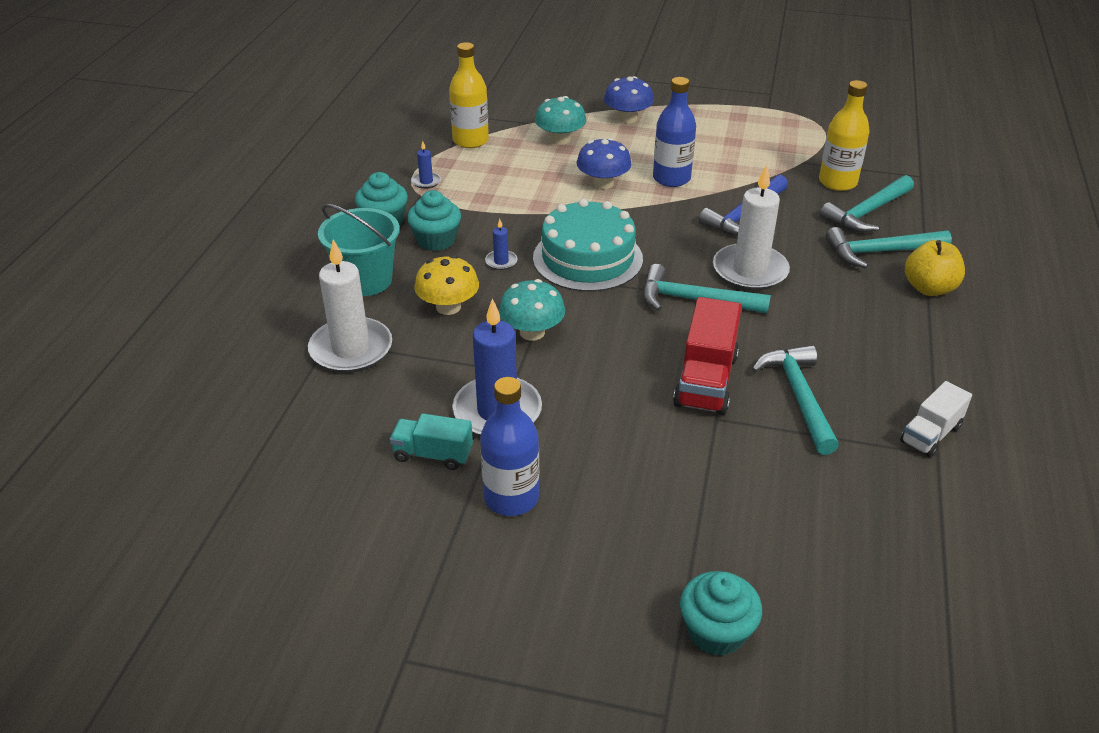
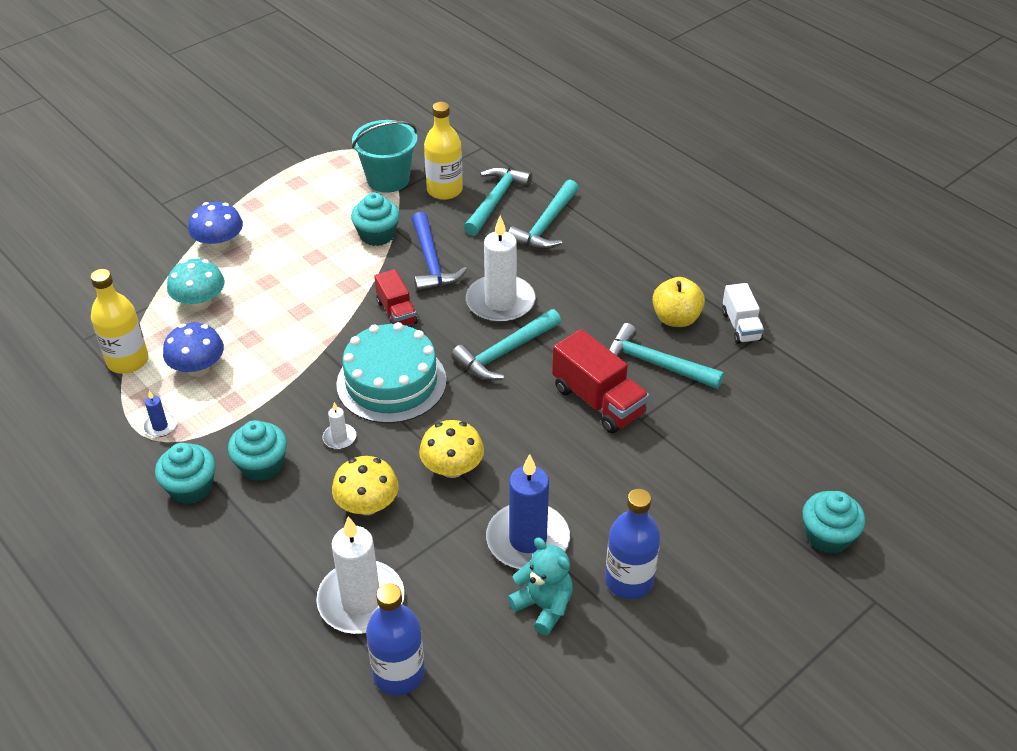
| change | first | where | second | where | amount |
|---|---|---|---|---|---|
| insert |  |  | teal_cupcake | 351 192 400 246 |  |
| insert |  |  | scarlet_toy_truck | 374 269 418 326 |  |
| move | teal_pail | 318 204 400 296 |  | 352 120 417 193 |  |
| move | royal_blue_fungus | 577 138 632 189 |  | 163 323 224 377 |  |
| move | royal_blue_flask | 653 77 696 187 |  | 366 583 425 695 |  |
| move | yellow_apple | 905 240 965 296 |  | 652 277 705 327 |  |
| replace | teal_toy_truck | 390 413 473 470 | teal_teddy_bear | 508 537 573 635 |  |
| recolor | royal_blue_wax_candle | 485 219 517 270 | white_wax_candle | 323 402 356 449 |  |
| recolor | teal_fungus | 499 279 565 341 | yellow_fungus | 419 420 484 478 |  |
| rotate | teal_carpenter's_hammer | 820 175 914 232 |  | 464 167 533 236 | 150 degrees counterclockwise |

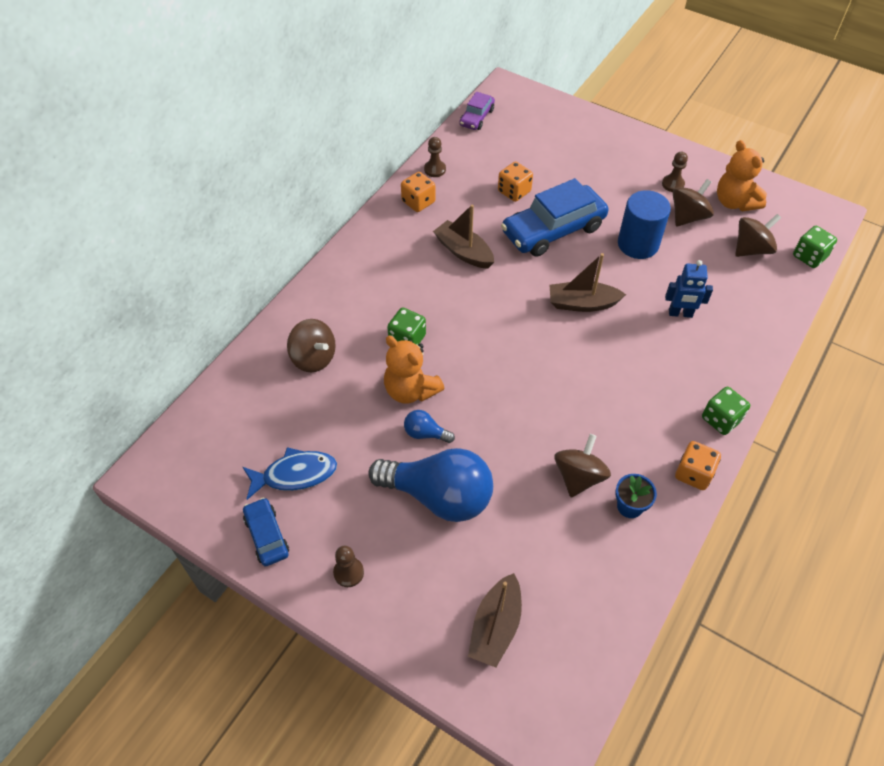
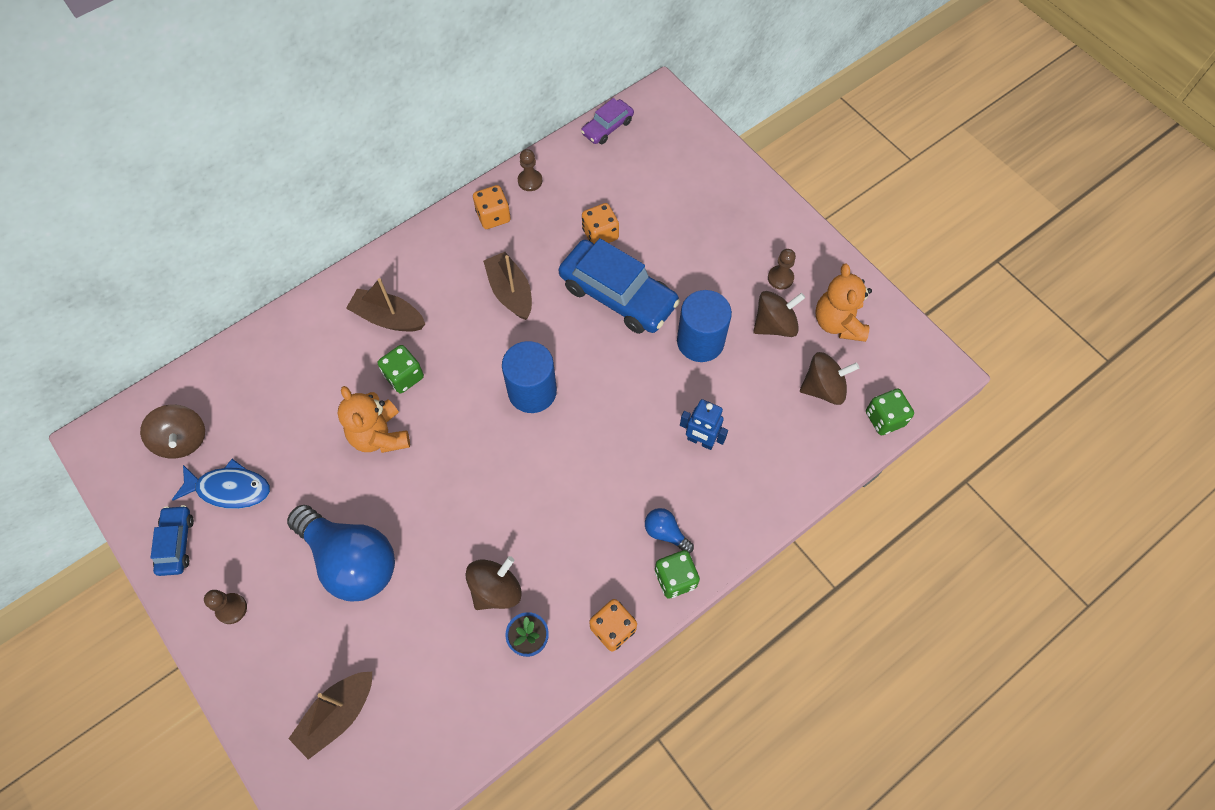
| change | first | where | second | where | amount |
|---|---|---|---|---|---|
| insert |  |  | royal_blue_cylinder | 502 341 557 413 |  |
| move | dark_brown_spinning_top | 287 319 336 372 |  | 140 404 205 459 |  |
| move | royal_blue_light_bulb | 404 410 455 443 |  | 645 508 694 553 |  |
| move | dark_brown_boat | 549 253 626 312 |  | 346 278 425 332 |  |
| rotate | royal_blue_car | 501 178 609 257 |  | 559 238 680 334 | 135 degrees counterclockwise |

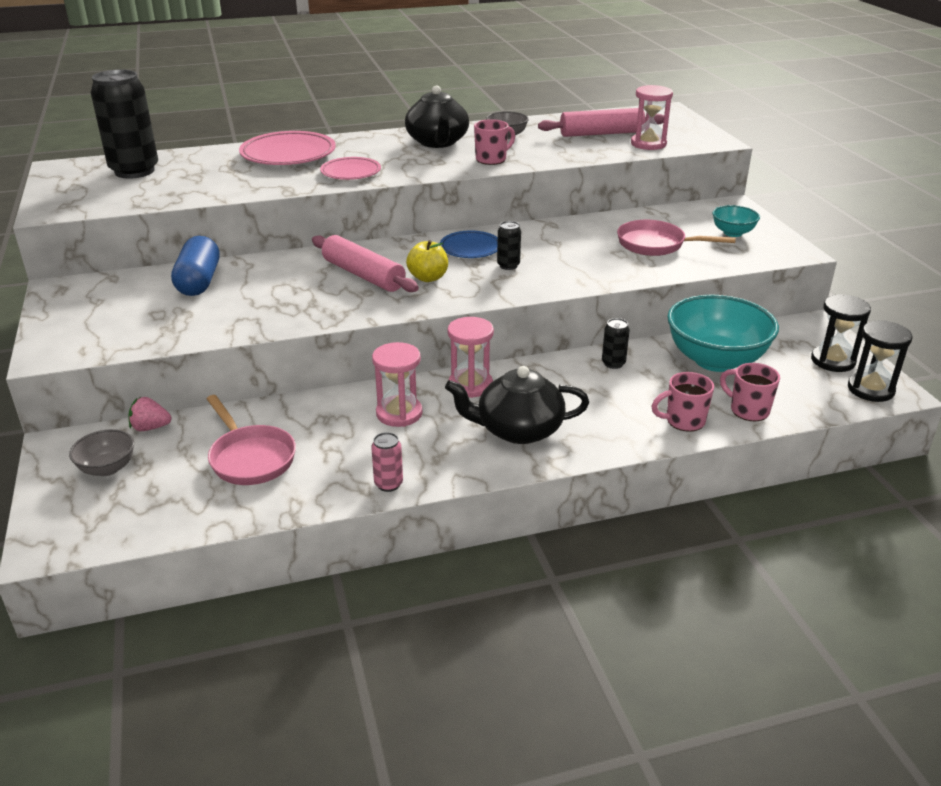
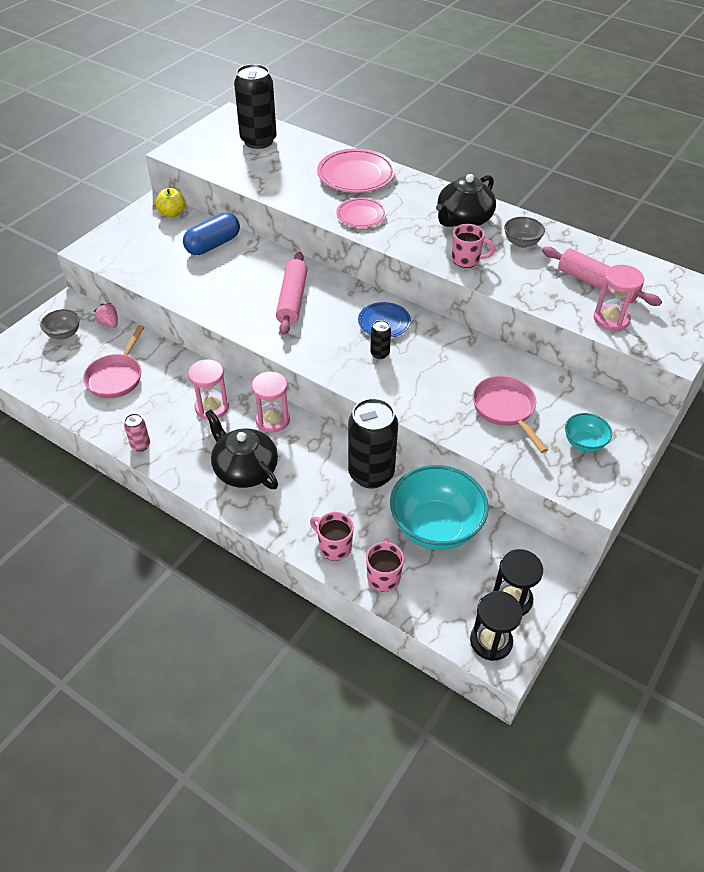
| change | first | where | second | where | amount |
|---|---|---|---|---|---|
| move | yellow_apple | 406 240 448 282 |  | 156 188 186 218 |  |
| resize | black_soda_can | 602 318 630 369 |  | 348 398 398 488 | x2.27 |

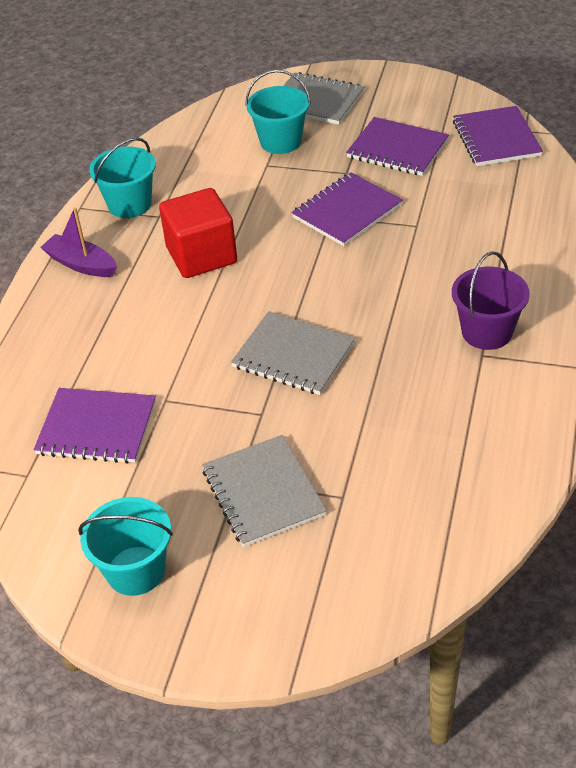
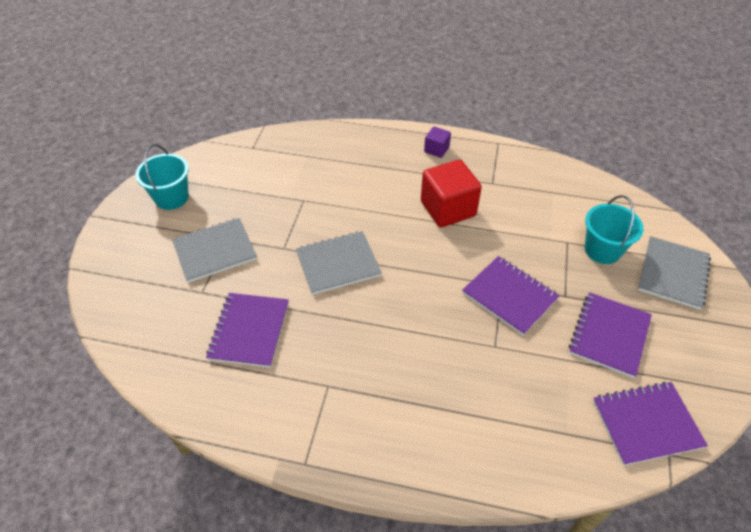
| change | first | where | second | where | amount |
|---|---|---|---|---|---|
| delete | teal_pail | 89 138 156 218 |  |  |  |
| delete | violet_pail | 452 251 530 350 |  |  |  |
| move | violet_notepad | 34 388 156 464 |  | 206 293 289 368 |  |
| replace | violet_boat | 41 207 117 277 | violet_block | 424 127 451 158 |  |
| rotate | grey_notepad | 231 311 355 395 |  | 296 231 382 295 | 45 degrees clockwise |

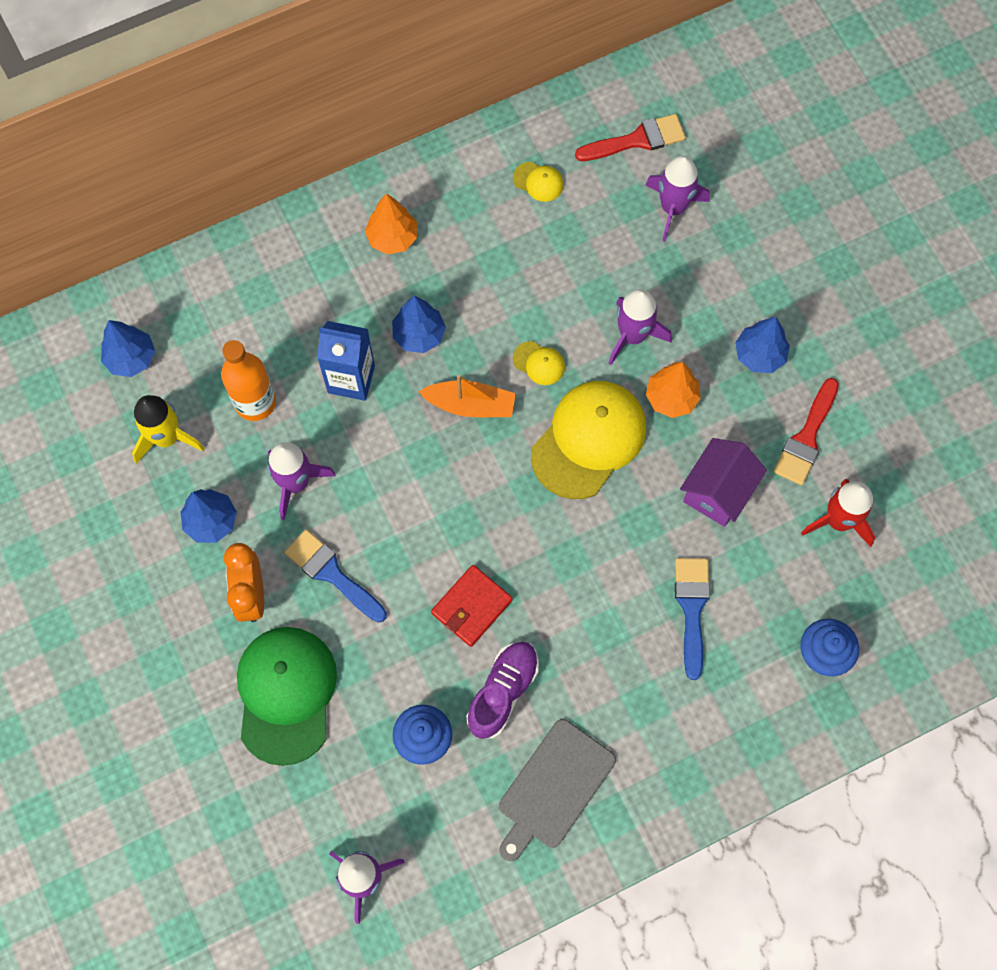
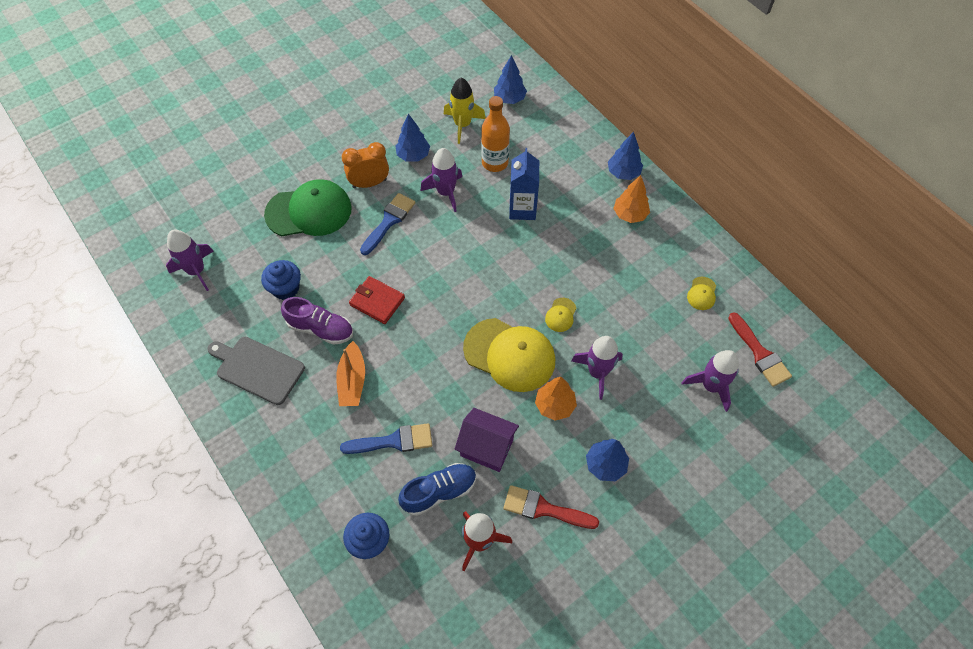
| change | first | where | second | where | amount |
|---|---|---|---|---|---|
| insert |  |  | royal_blue_shoe | 398 463 476 516 |  |
| move | royal_blue_toy_tree | 392 295 446 353 |  | 608 132 643 180 |  |
| move | bright_orange_boat | 419 375 516 417 |  | 336 341 365 406 |  |

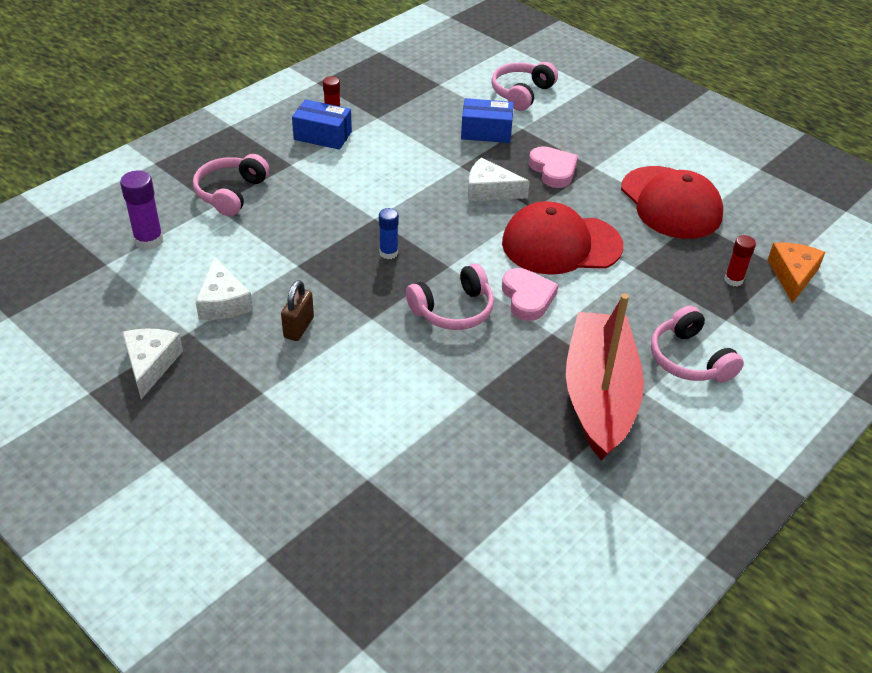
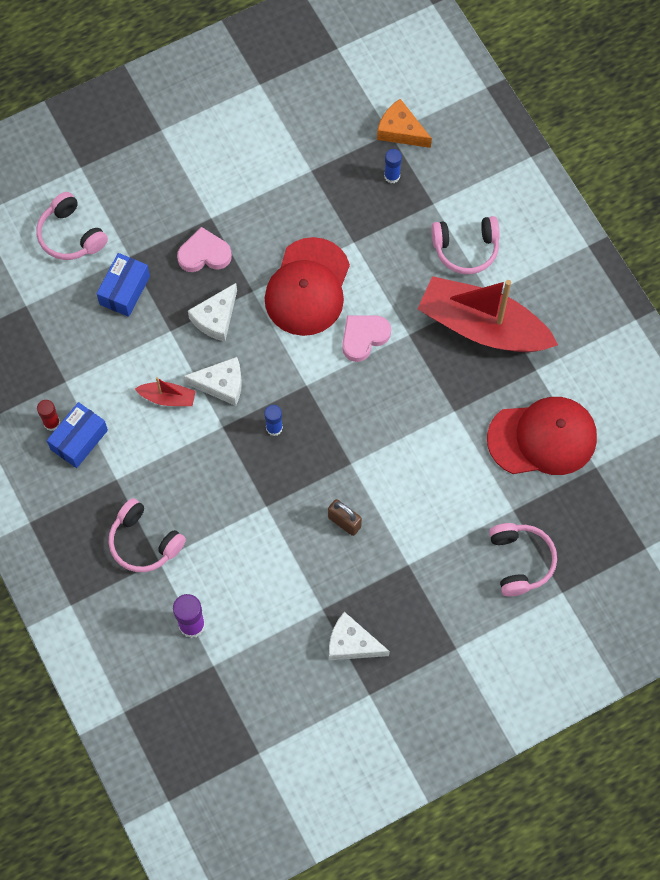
| change | first | where | second | where | amount |
|---|---|---|---|---|---|
| insert |  |  | scarlet_boat | 135 377 196 406 |  |
| move | white_cheese_wedge | 196 257 253 320 |  | 183 357 242 406 |  |
| move | rose-pink_headphones | 406 263 494 330 |  | 489 523 557 597 |  |
| move | scarlet_baseball_cap | 621 166 723 239 |  | 487 397 597 475 |  |
| recolor | scarlet_stick_of_glue | 724 235 756 286 | royal_blue_stick_of_glue | 384 149 402 183 |  |
| rotate | rose-pink_heart | 502 268 558 321 |  | 342 315 391 362 | 45 degrees counterclockwise |

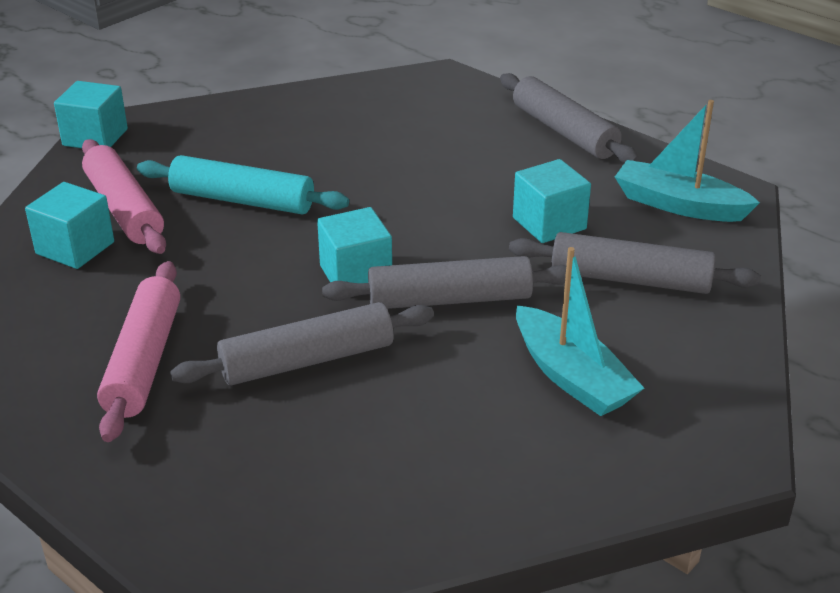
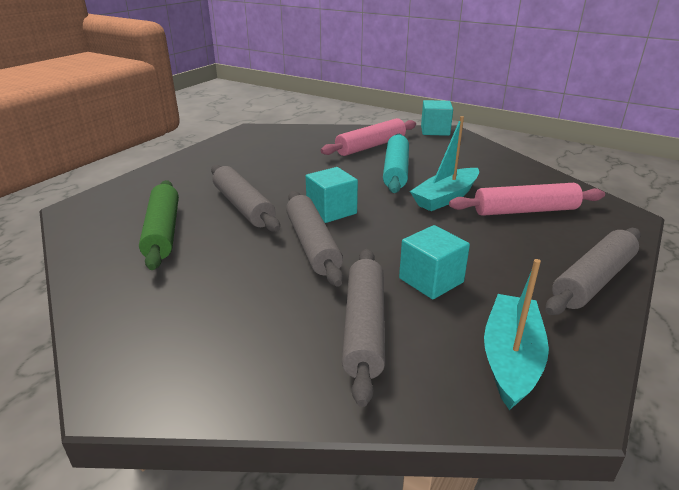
| change | first | where | second | where | amount |
|---|---|---|---|---|---|
| delete | teal_block | 25 182 114 269 |  |  |  |
| insert |  |  | leaf-green_rolling_pin | 139 180 179 270 |  |
| move | rose-pink_rolling_pin | 97 261 180 442 |  | 449 183 605 216 |  |
| move | teal_boat | 516 247 644 416 |  | 410 116 479 211 |  |

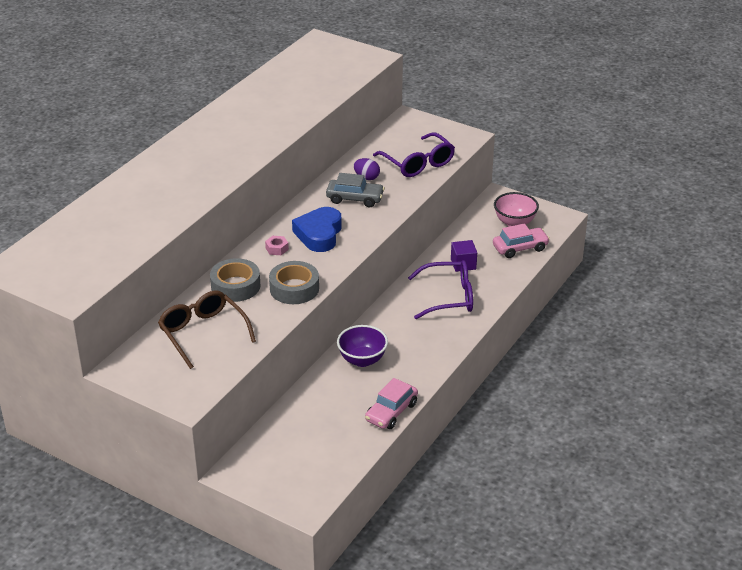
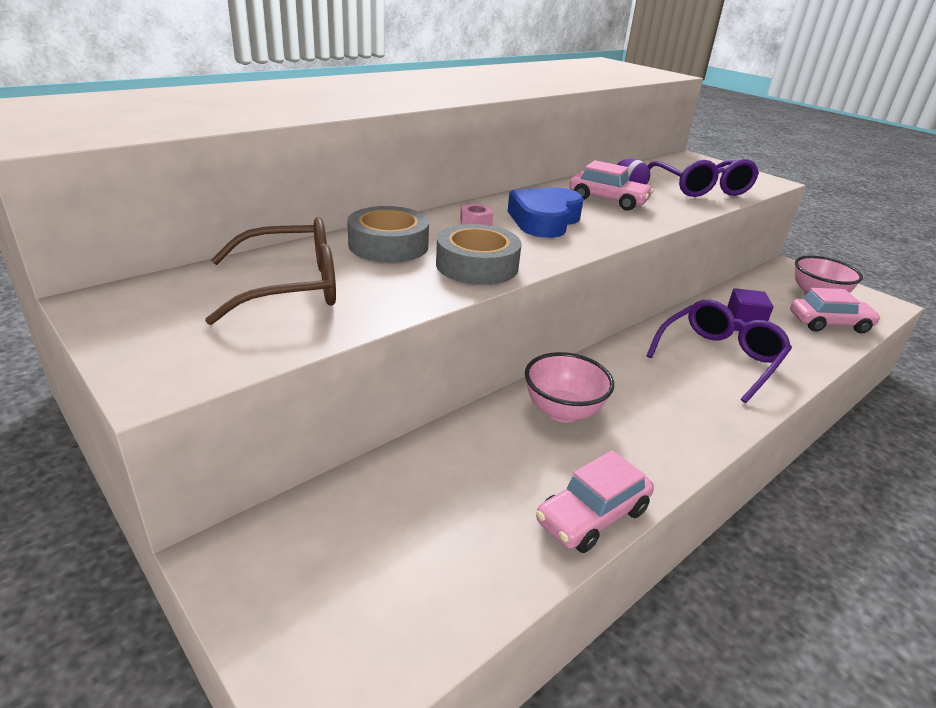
| change | first | where | second | where | amount |
|---|---|---|---|---|---|
| recolor | grey_car | 326 173 385 207 | rose-pink_car | 569 160 654 211 |  |
| recolor | violet_serving_bowl | 337 325 388 367 | rose-pink_serving_bowl | 525 352 614 423 |  |
| rotate | dark_brown_eyeglasses | 158 291 256 369 |  | 205 217 336 325 | 90 degrees clockwise |
| rotate | violet_eyeglasses | 408 260 473 319 |  | 646 300 792 403 | 60 degrees counterclockwise |

